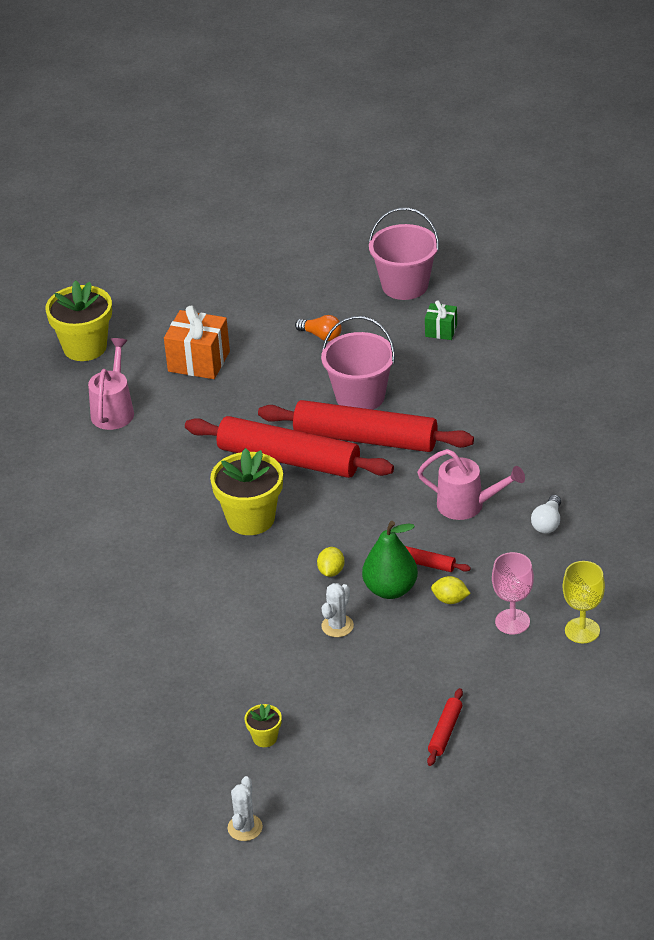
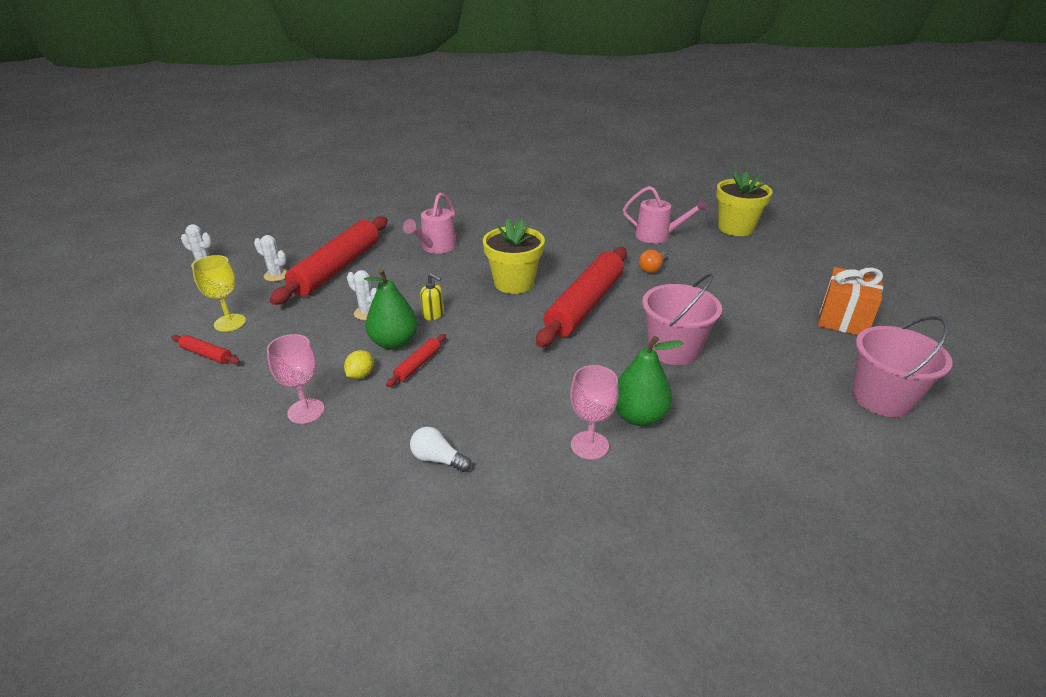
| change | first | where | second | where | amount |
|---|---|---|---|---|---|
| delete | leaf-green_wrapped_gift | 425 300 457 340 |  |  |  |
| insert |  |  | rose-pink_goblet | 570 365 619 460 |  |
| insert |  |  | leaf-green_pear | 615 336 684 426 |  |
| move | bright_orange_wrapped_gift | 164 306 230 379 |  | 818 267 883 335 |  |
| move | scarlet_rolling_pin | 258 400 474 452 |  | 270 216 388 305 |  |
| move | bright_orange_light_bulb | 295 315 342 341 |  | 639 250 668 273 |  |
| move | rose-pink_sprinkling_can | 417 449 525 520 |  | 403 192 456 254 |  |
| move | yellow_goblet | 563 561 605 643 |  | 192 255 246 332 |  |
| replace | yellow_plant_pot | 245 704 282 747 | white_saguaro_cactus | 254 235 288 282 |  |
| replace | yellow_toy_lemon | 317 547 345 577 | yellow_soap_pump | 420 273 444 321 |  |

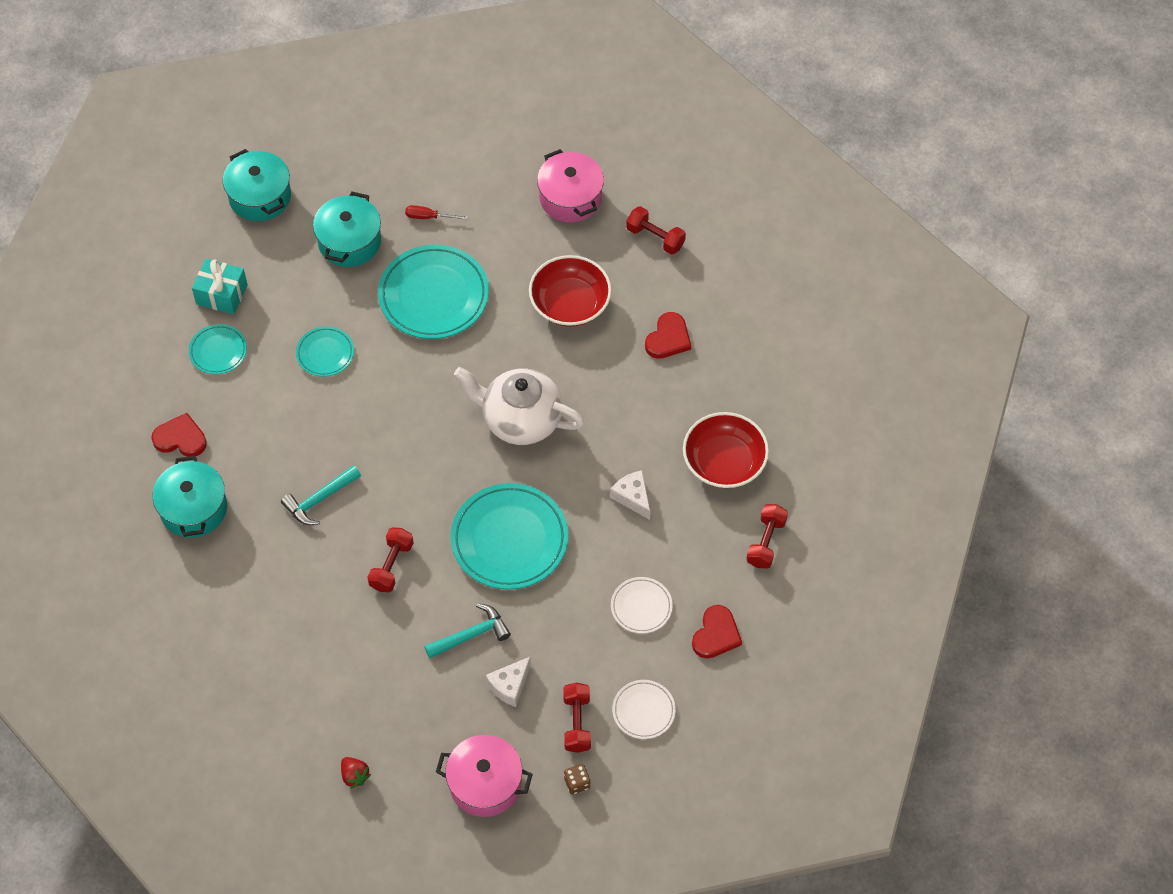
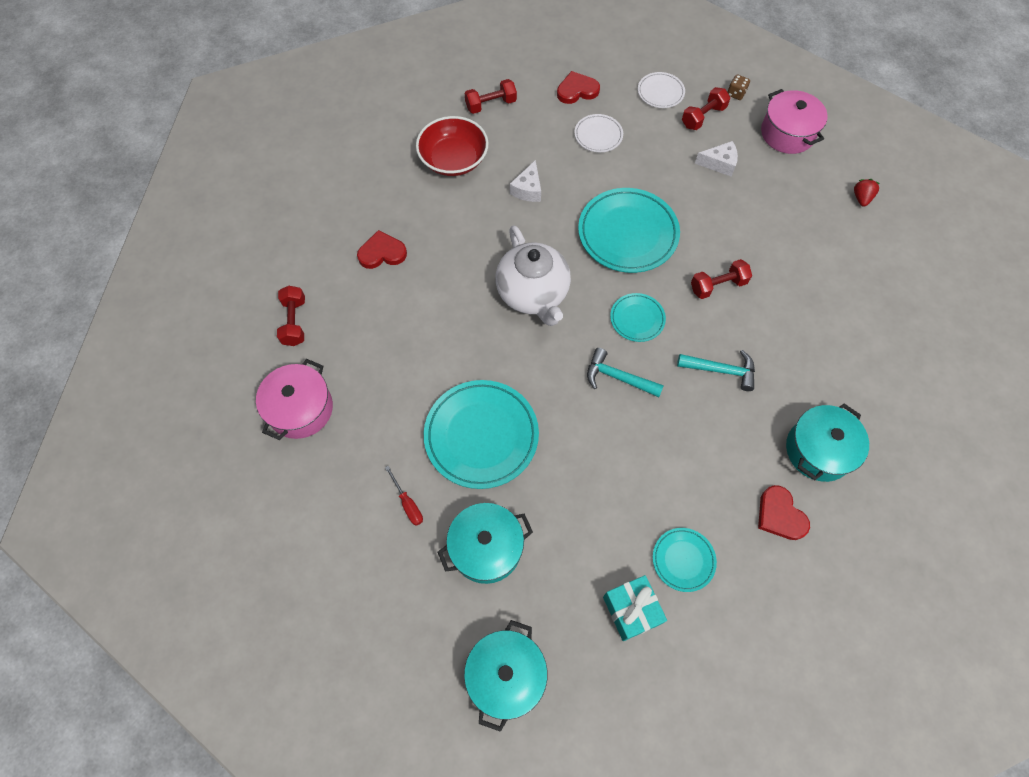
| change | first | where | second | where | amount |
|---|---|---|---|---|---|
| delete | scarlet_serving_bowl | 529 255 612 327 |  |  |  |
| move | teal_dinner_plate | 296 326 354 377 |  | 610 293 666 342 |  |
| move | teal_carpenter's_hammer | 424 603 511 658 |  | 587 348 664 397 |  |

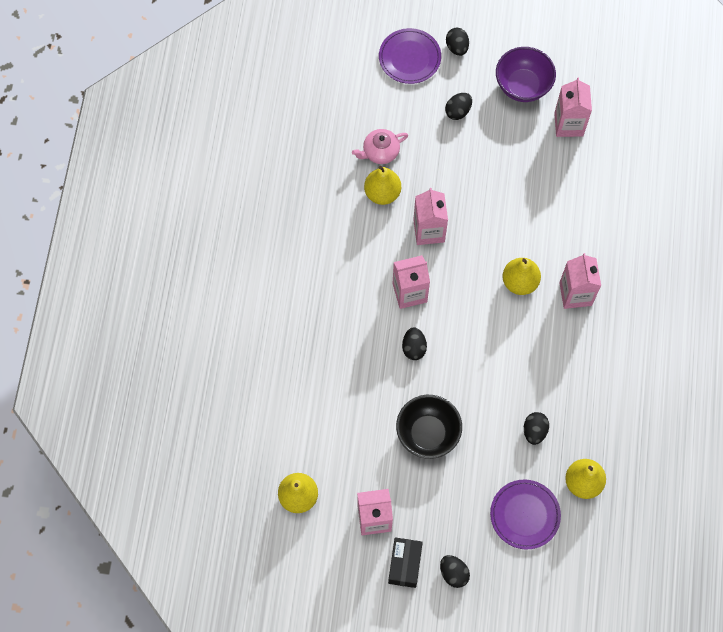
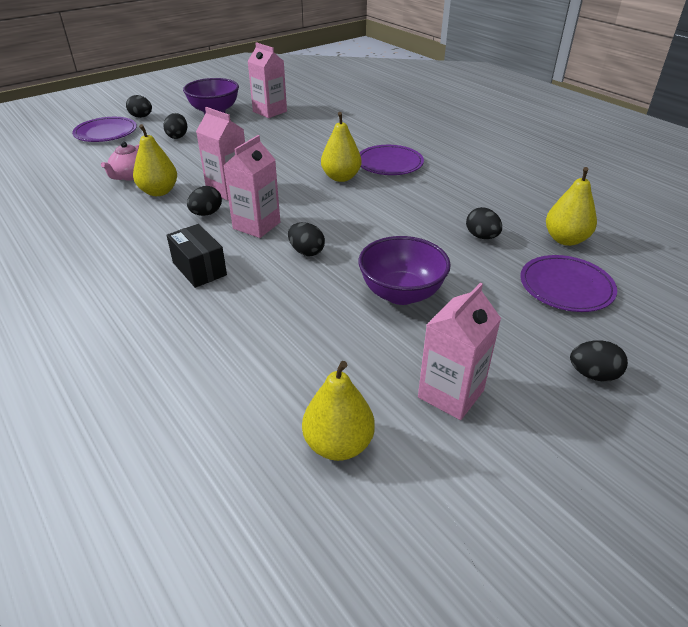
| change | first | where | second | where | amount |
|---|---|---|---|---|---|
| insert |  |  | black_toy_egg | 187 186 222 216 |  |
| move | black_parcel | 388 537 423 588 |  | 167 224 227 288 |  |
| replace | rose-pink_juice_carton | 559 253 601 309 | violet_dinner_plate | 359 145 424 175 |  |
| recolor | black_serving_bowl | 396 395 462 459 | violet_serving_bowl | 358 236 451 305 |  |

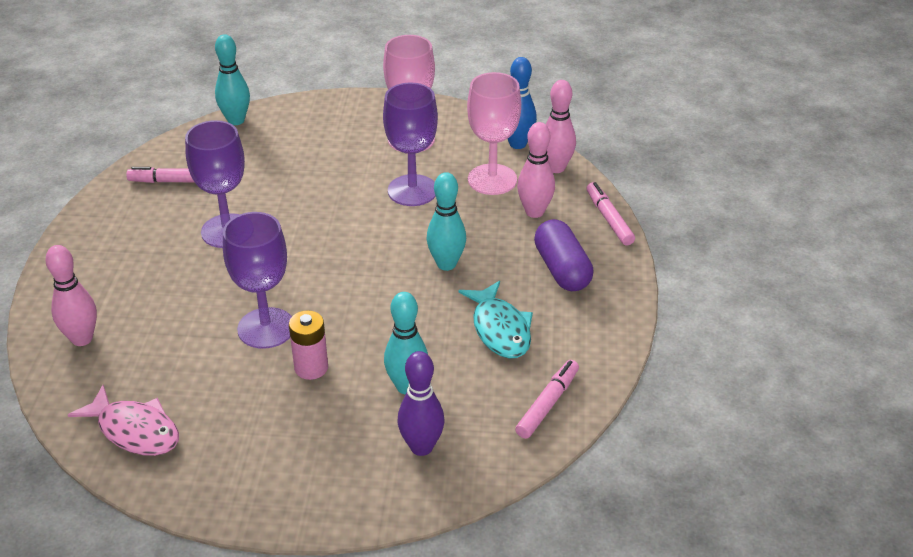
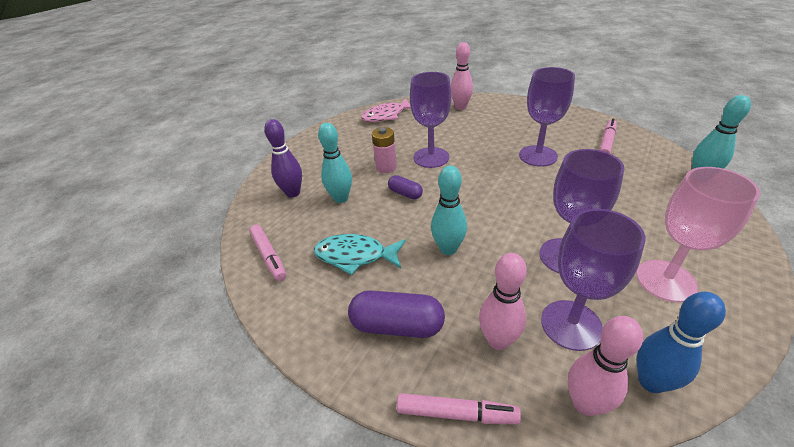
| change | first | where | second | where | amount |
|---|---|---|---|---|---|
| insert |  |  | violet_pill | 388 175 423 199 |  |
| recolor | rose-pink_goblet | 467 72 521 195 | violet_goblet | 541 209 646 351 |  |

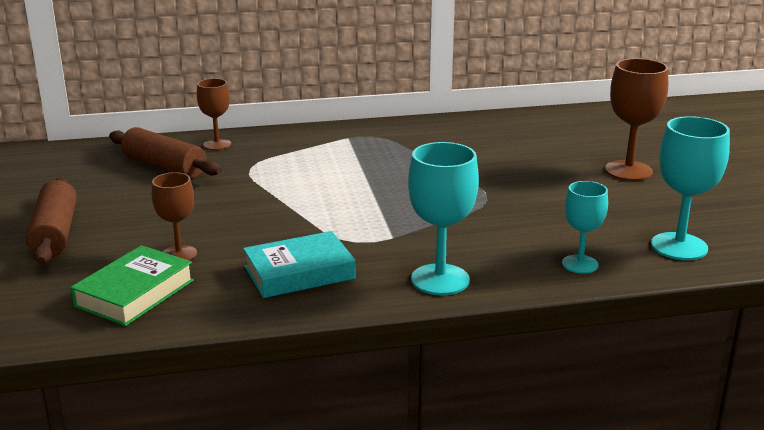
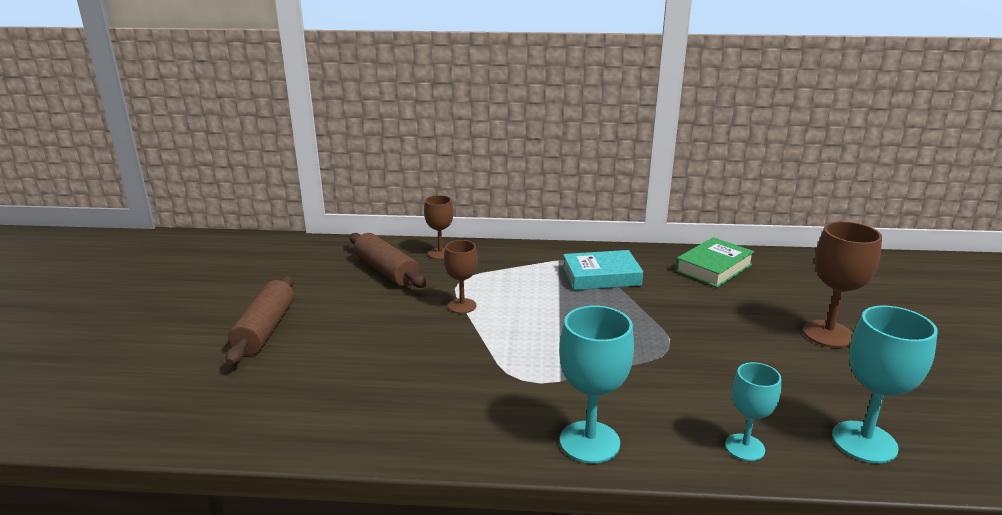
| change | first | where | second | where | amount |
|---|---|---|---|---|---|
| move | leaf-green_book | 70 245 194 326 |  | 675 237 754 287 |  |
| move | dark_brown_goblet | 152 172 197 261 |  | 444 240 478 314 |  |
| move | teal_book | 243 231 356 298 |  | 563 250 643 290 |  |

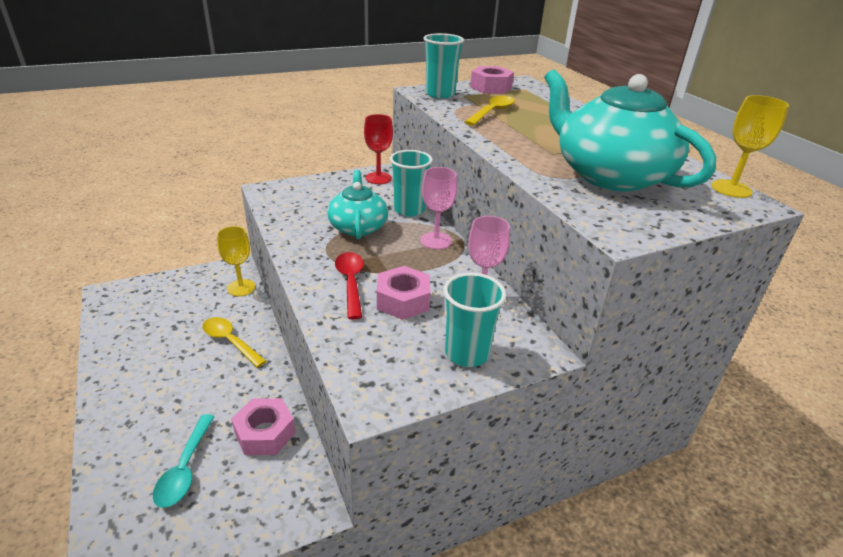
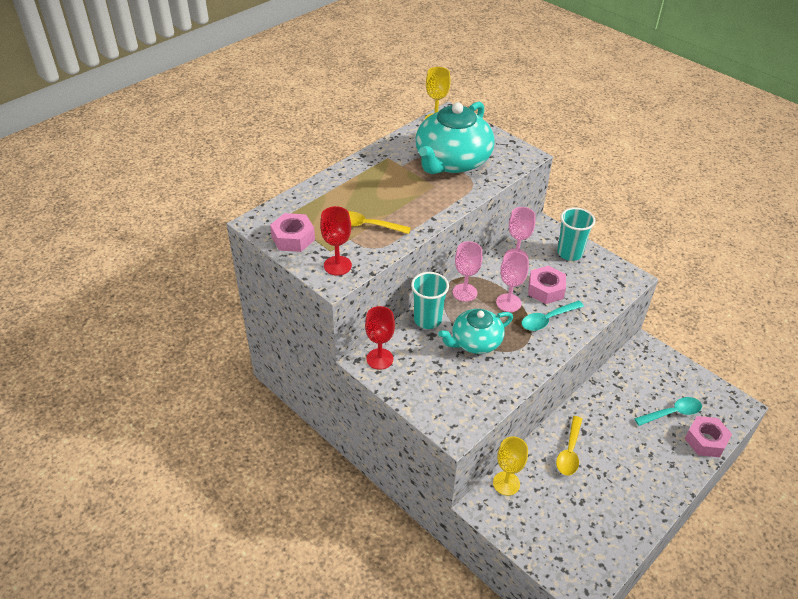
| change | first | where | second | where | amount |
|---|---|---|---|---|---|
| insert |  |  | rose-pink_goblet | 496 251 529 312 |  |
| move | rose-pink_hex_nut | 231 398 295 455 |  | 685 416 732 457 |  |
| replace | teal_tumbler | 423 33 464 99 | scarlet_goblet | 320 206 352 276 |  |
| recolor | scarlet_spoon | 335 252 364 319 | teal_spoon | 522 301 584 331 |  |

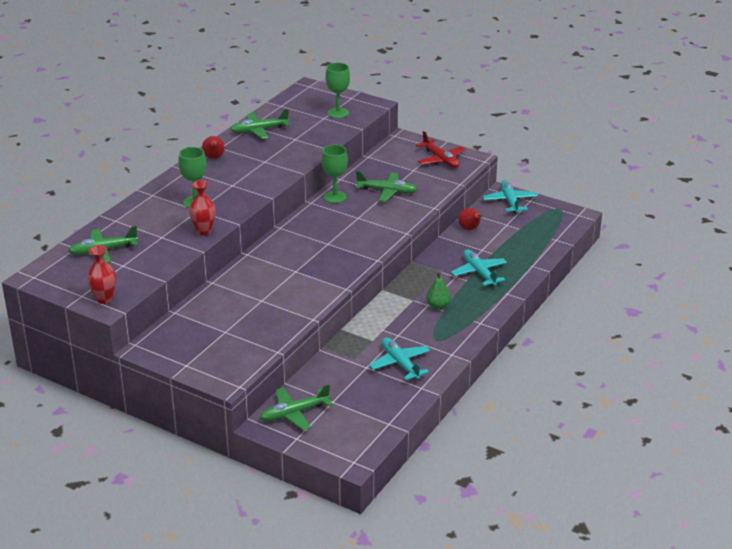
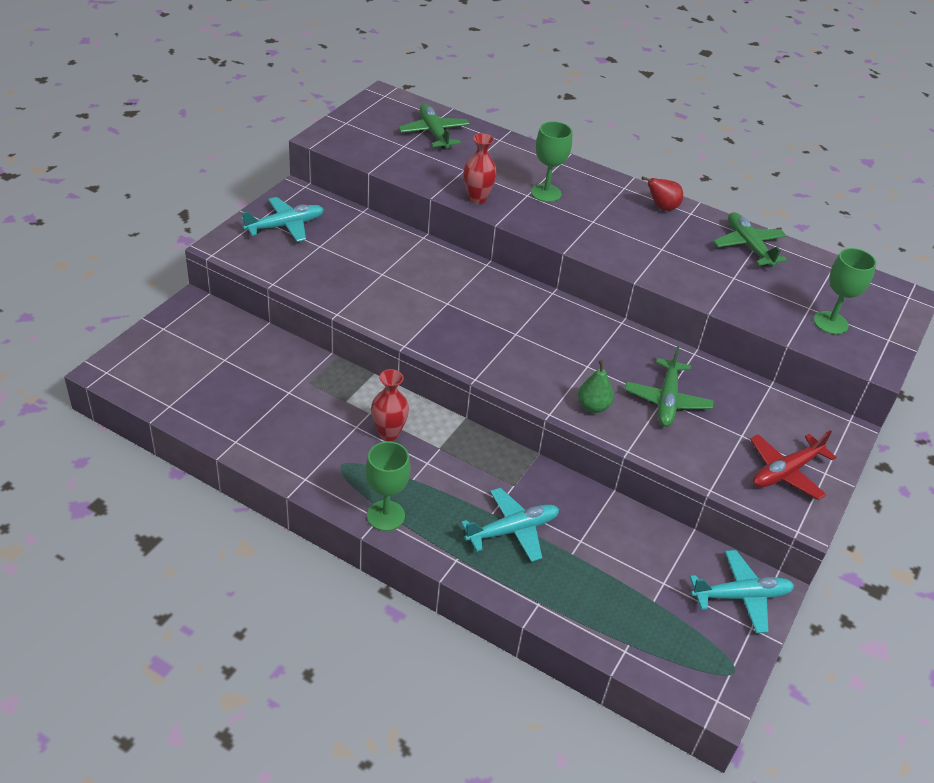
| change | first | where | second | where | amount |
|---|---|---|---|---|---|
| delete | leaf-green_aeroplane | 260 384 333 430 |  |  |  |
| delete | scarlet_pear | 458 208 483 230 |  |  |  |
| move | scarlet_vase | 87 245 116 304 |  | 371 369 409 441 |  |
| move | leaf-green_goblet | 321 145 348 203 |  | 365 441 411 531 |  |
| move | teal_aeroplane | 369 337 430 380 |  | 241 197 324 242 |  |
| move | leaf-green_pear | 426 272 451 310 |  | 578 360 614 413 |  |

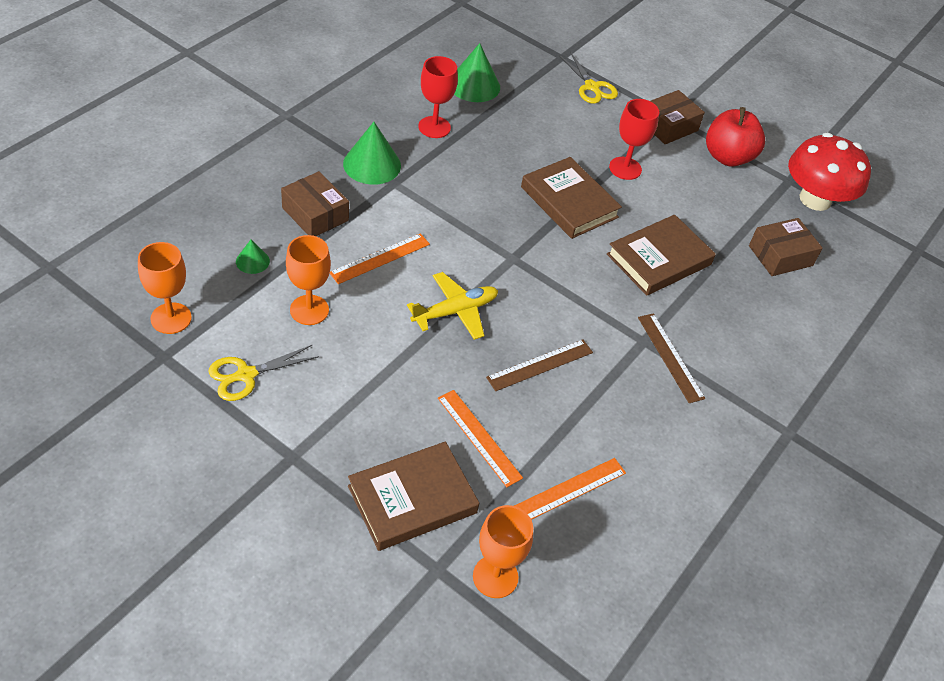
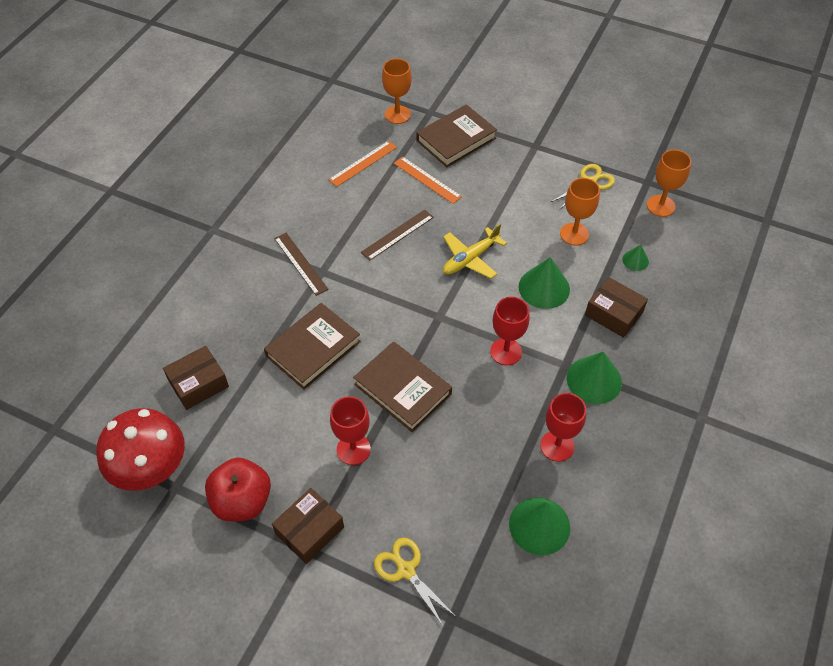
| change | first | where | second | where | amount |
|---|---|---|---|---|---|
| insert |  |  | scarlet_goblet | 490 297 530 365 |  |
| replace | bright_orange_straightedge | 330 233 430 284 | leaf-green_cone_shape | 519 257 570 309 |  |

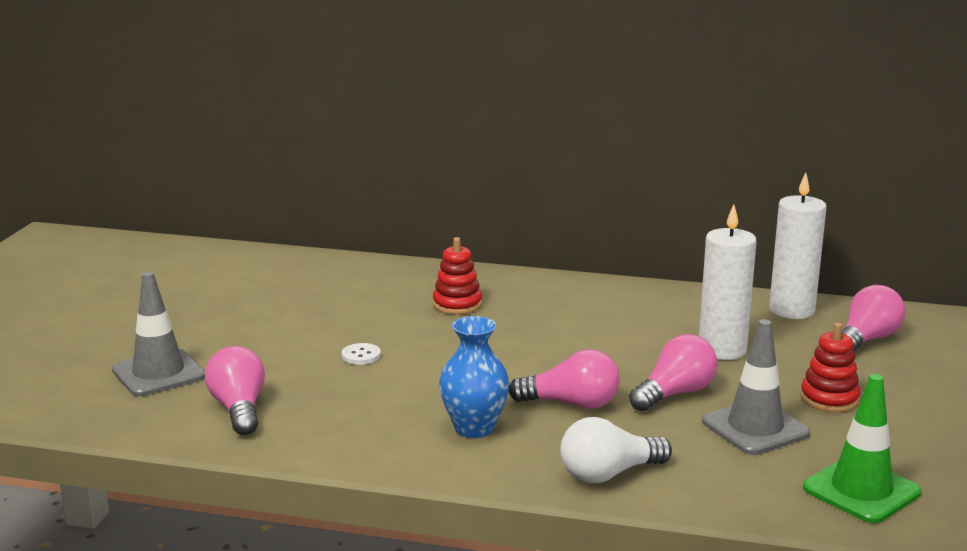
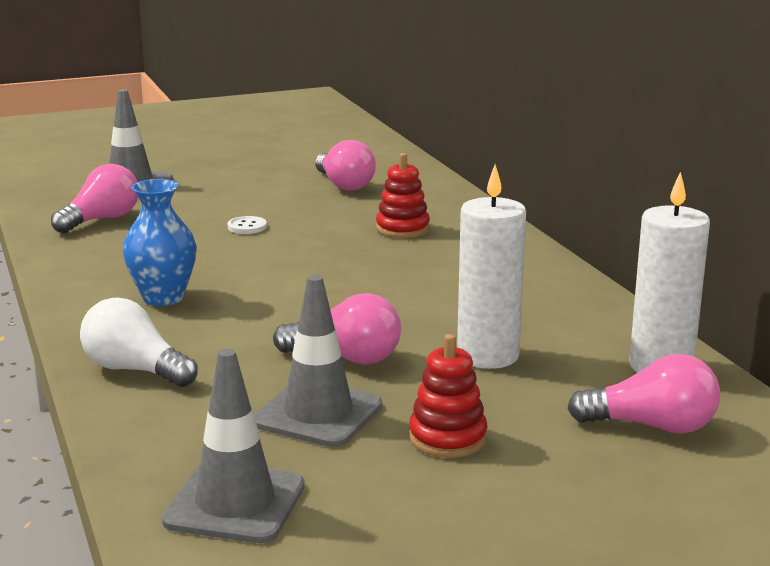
| change | first | where | second | where | amount |
|---|---|---|---|---|---|
| move | rose-pink_light_bulb | 508 349 620 409 |  | 315 140 376 190 |  |
| recolor | leaf-green_traffic_cone | 803 374 921 523 | grey_traffic_cone | 162 349 305 543 |  |

